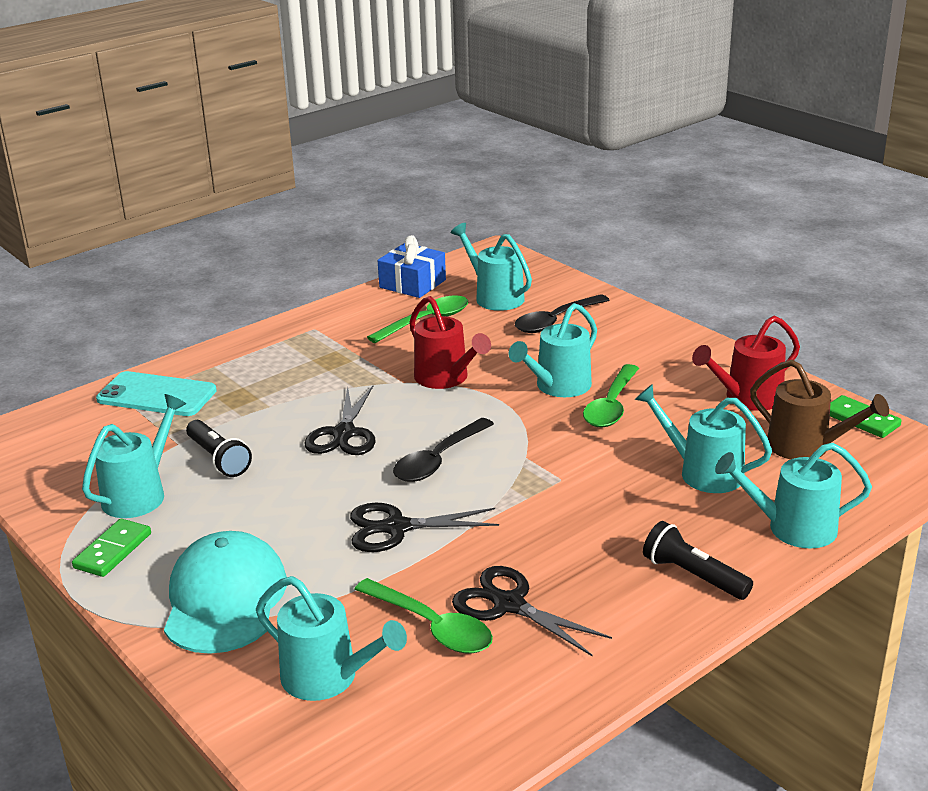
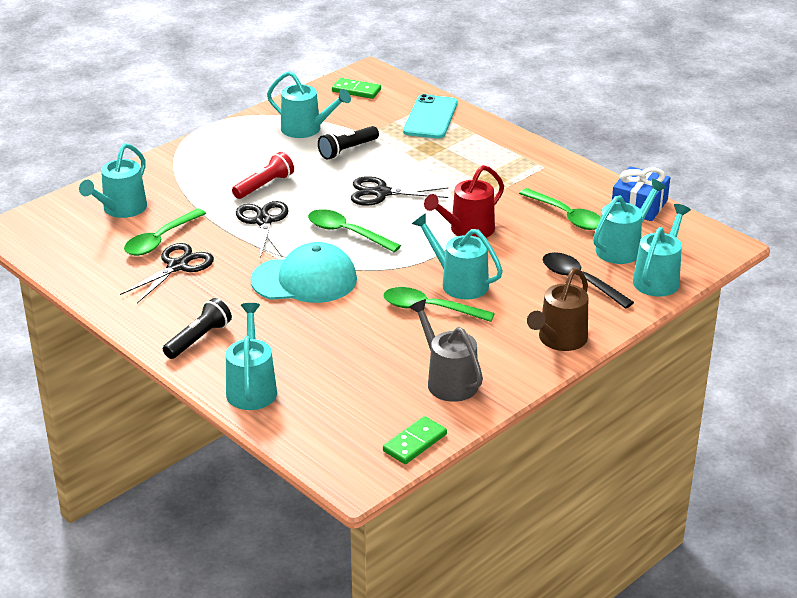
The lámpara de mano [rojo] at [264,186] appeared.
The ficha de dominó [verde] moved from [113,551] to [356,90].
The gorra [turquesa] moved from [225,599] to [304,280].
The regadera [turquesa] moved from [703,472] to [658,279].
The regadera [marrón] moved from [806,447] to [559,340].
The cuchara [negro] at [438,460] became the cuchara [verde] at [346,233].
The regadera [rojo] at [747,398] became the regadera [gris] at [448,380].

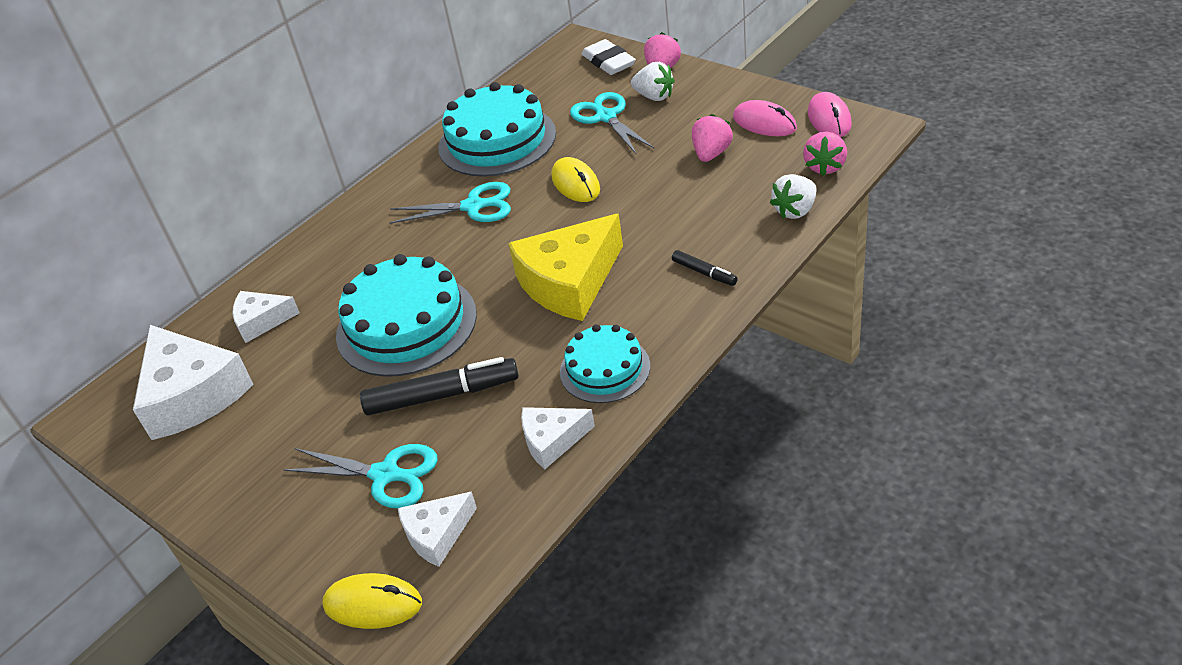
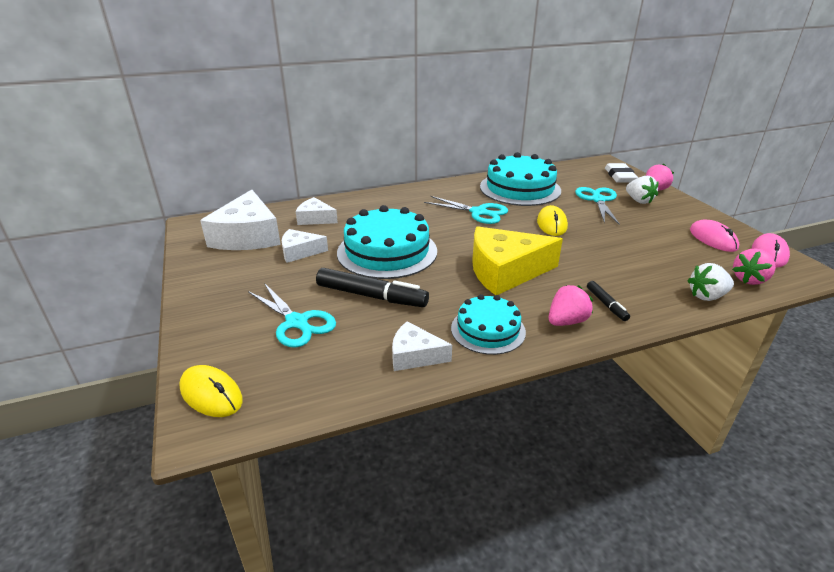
The queso [blanco] moved from [437,534] to [300,252].
The fresa [rosa] moved from [711,154] to [566,321].

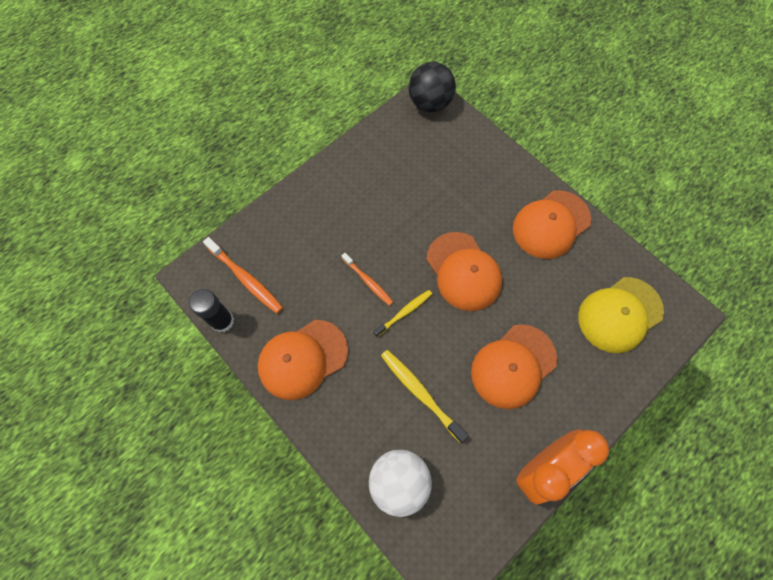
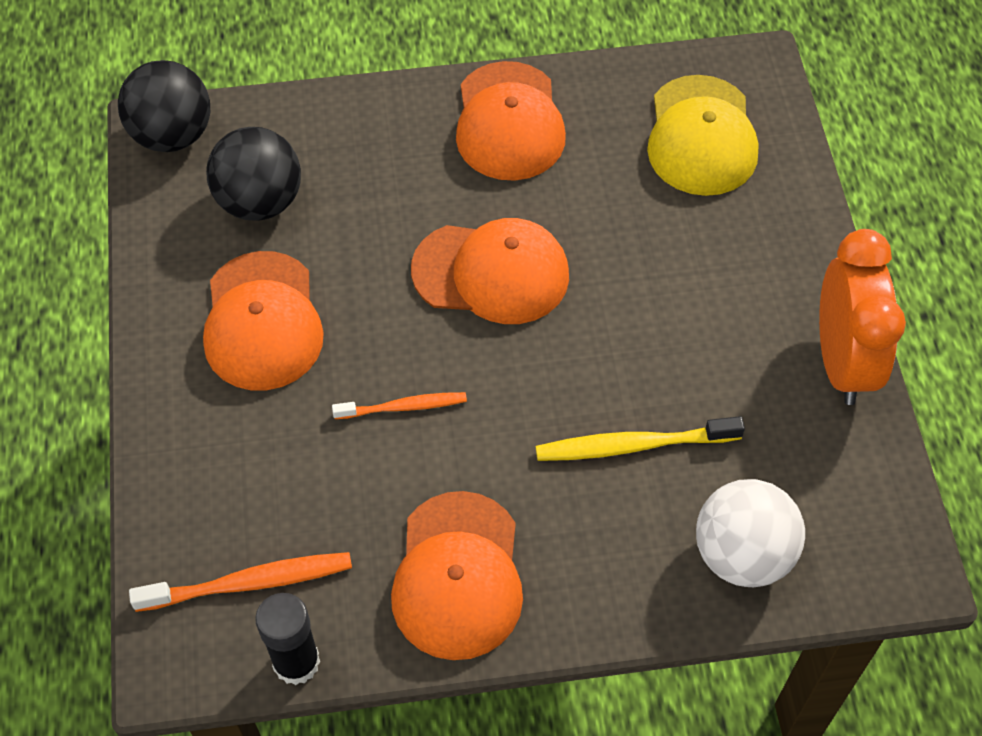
The cepillo de dientes [amarillo] at [404,312] disappeared.
The pelota [negro] at [260,202] appeared.
The gorra [naranja] moved from [513,366] to [262,322].

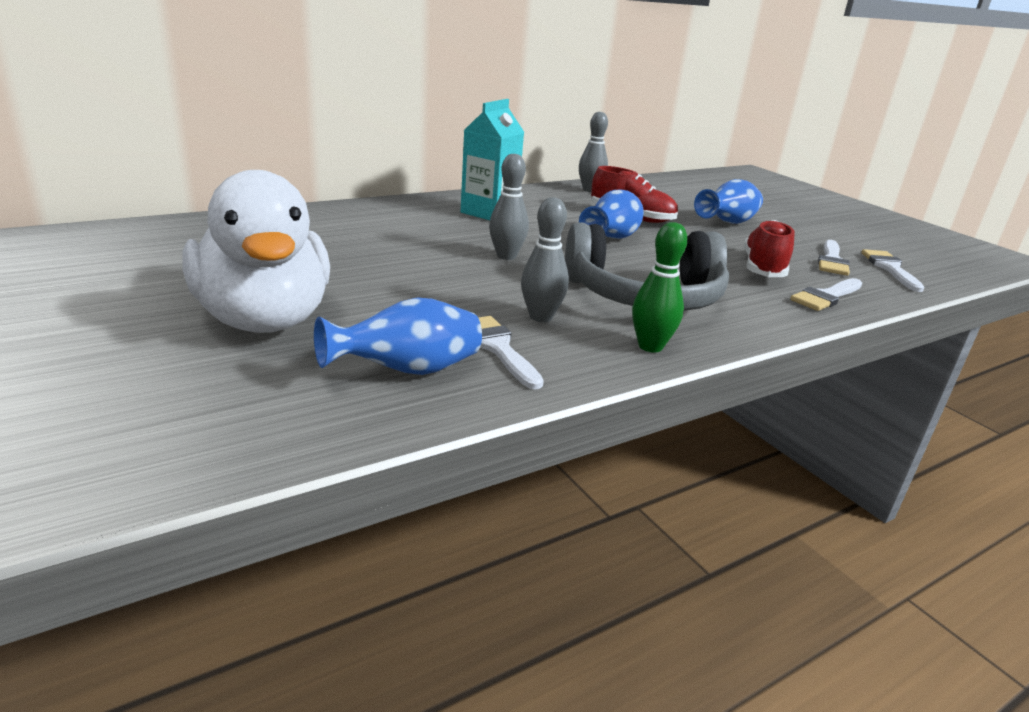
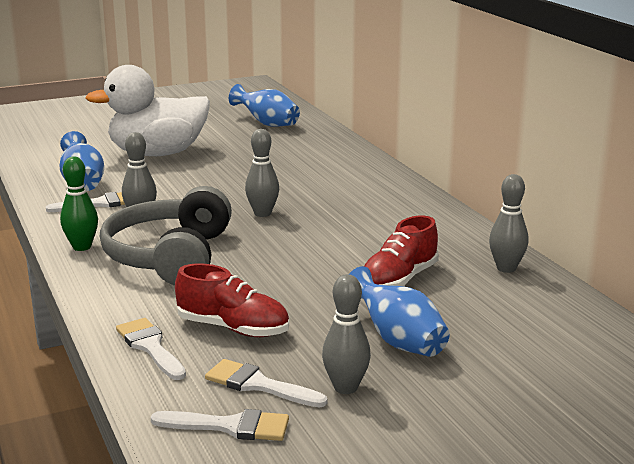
The cartón de leche [turquesa] at [489,212] disappeared.
The bolo [gris] at [345,387] appeared.
The florero [azul] moved from [611,239] to [267,124].

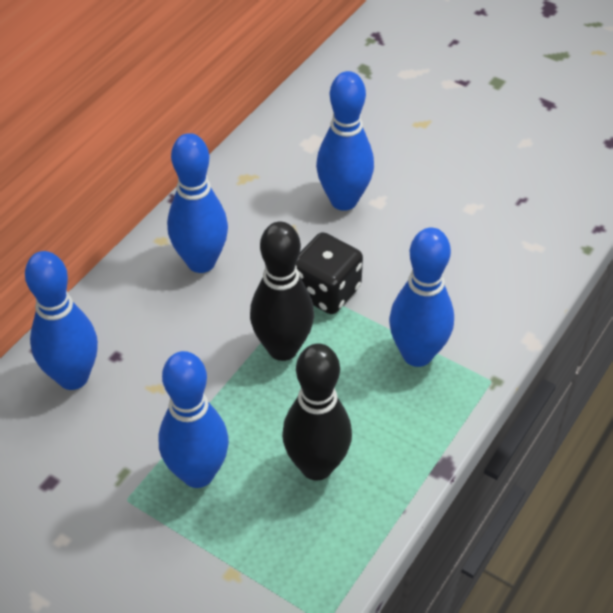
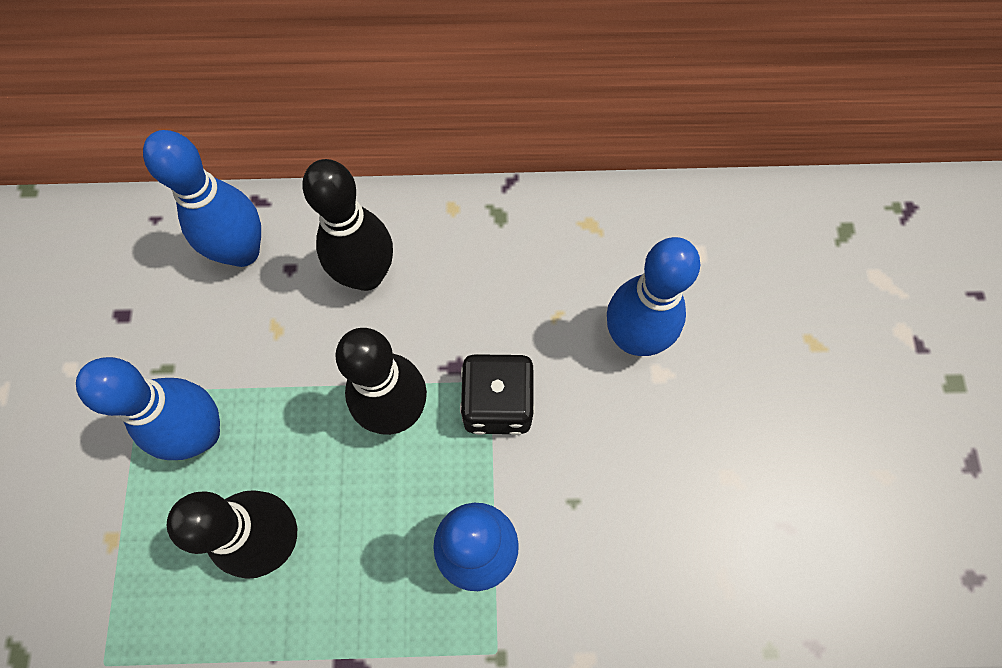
The bolo [azul] at [201,262] disappeared.
The bolo [negro] at [366,275] appeared.

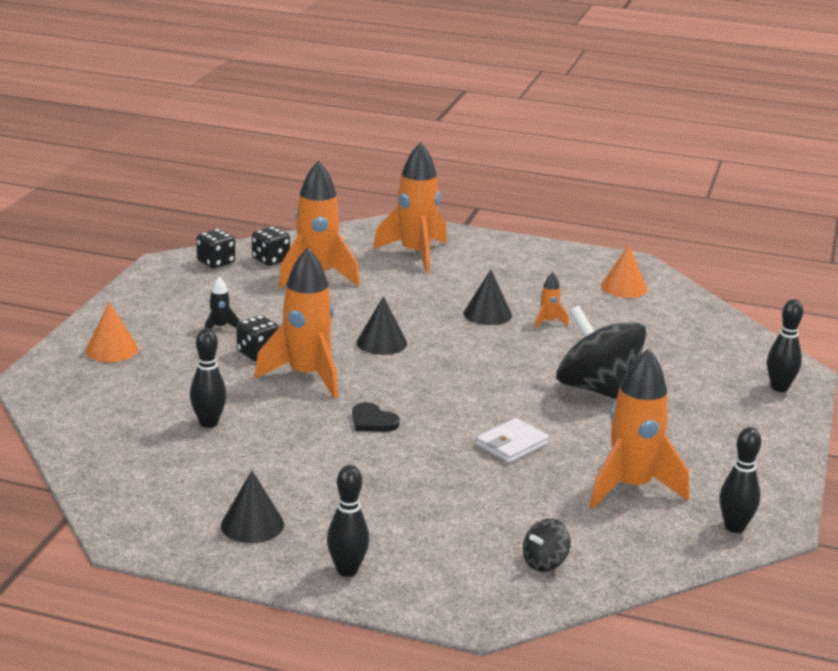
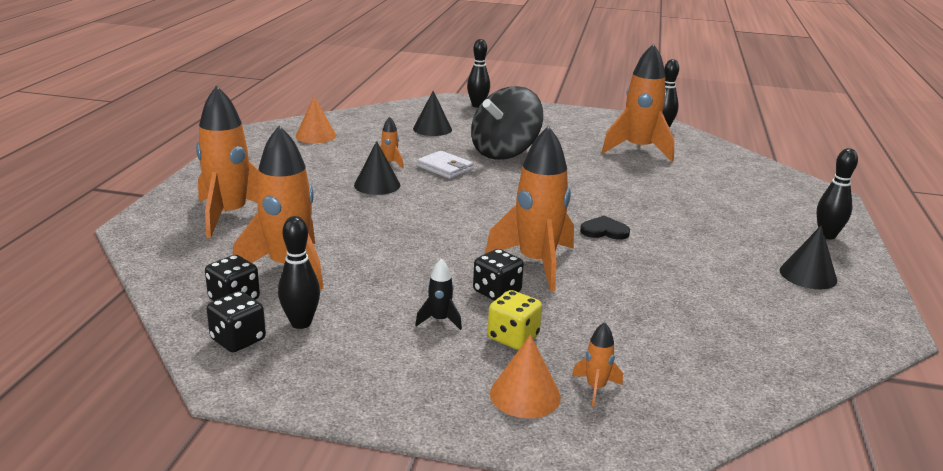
The peonza [negro] at [544,562] disappeared.
The dado [amarillo] at [513,337] appeared.
The cohete [naranja] at [595,388] appeared.
The bolo [negro] moved from [208,423] to [301,323].
The cono [negro] moved from [381,342] to [432,129].
The cartera [blanco] moved from [512,444] to [445,168].
The corazón [negro] at [372,421] turned 120 degrees counterclockwise.

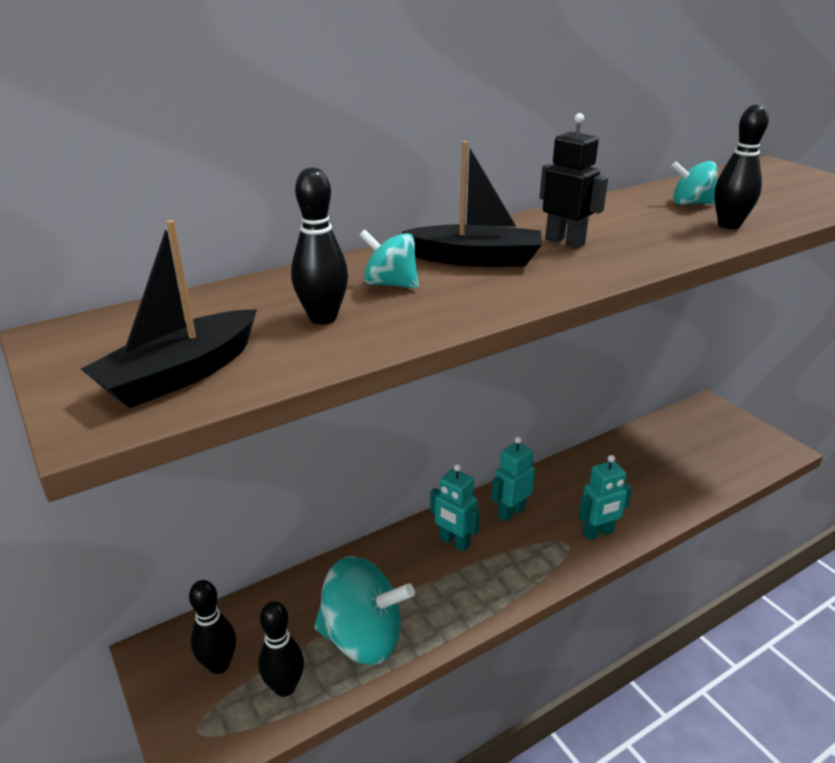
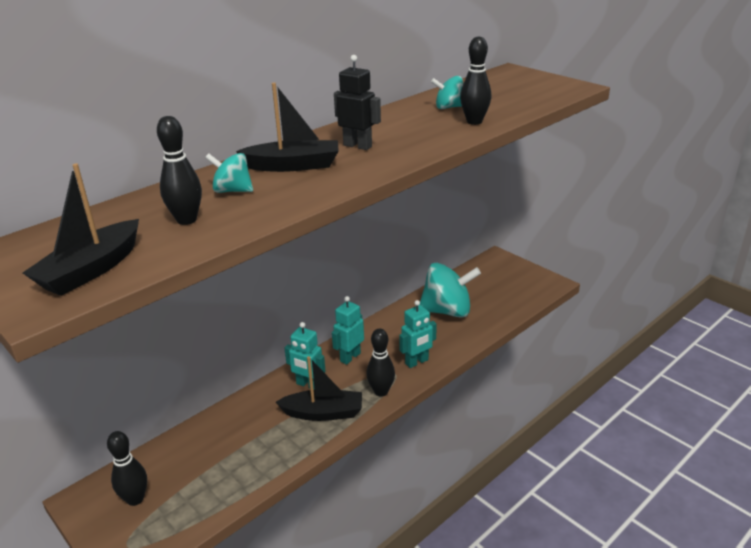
The barco [negro] at [323,413] appeared.
The bolo [negro] moved from [285,687] to [381,391].
The peonza [turquesa] moved from [363,638] to [447,311].

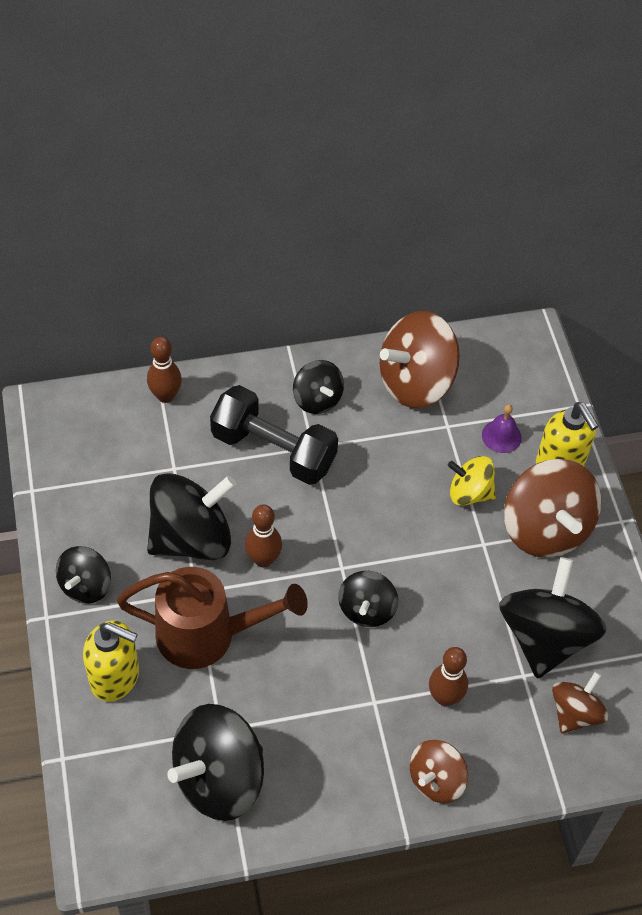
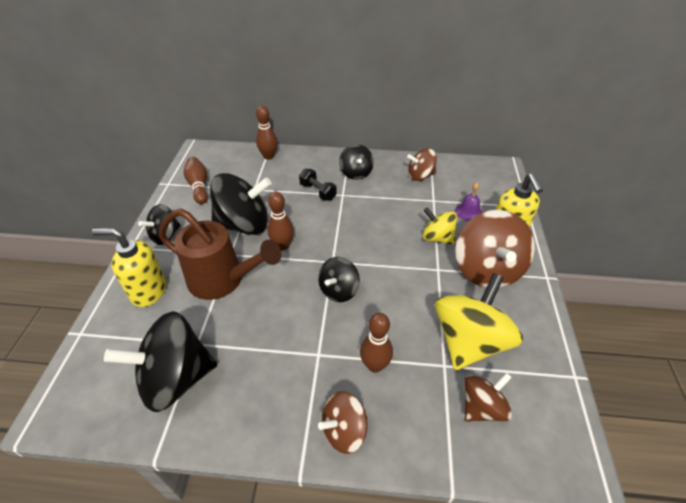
The bolo [marrón] at [199,186] appeared.
The peonza [negro] at [545,637] became the peonza [amarillo] at [469,341].
The dispensador de jabón [amarillo] at [115,677] turned 150 degrees clockwise.
The mancuerna [negro] at [273,450] changed to 0.52 times the size.
The peonza [marrón] at [416,382] changed to 0.57 times the size.

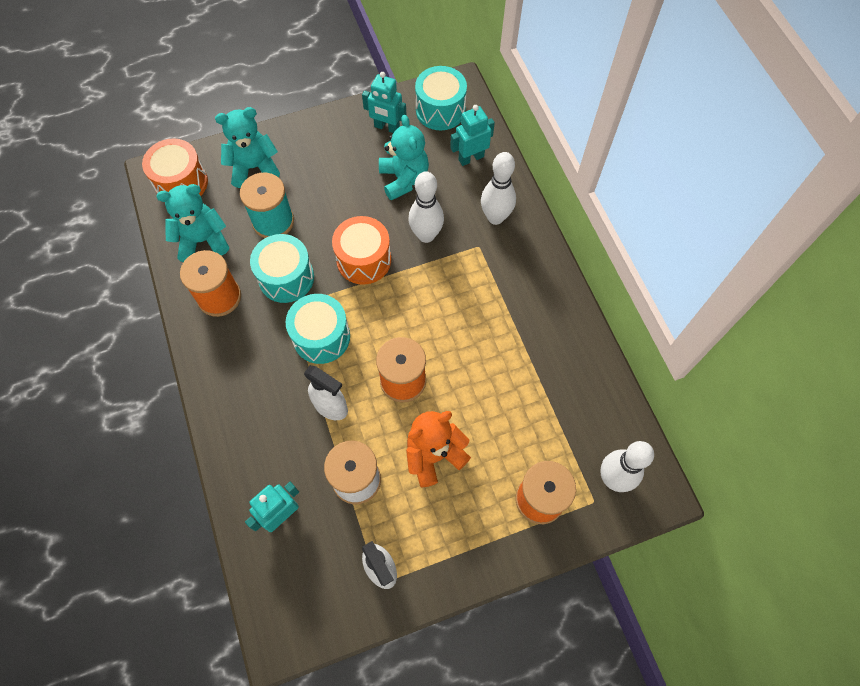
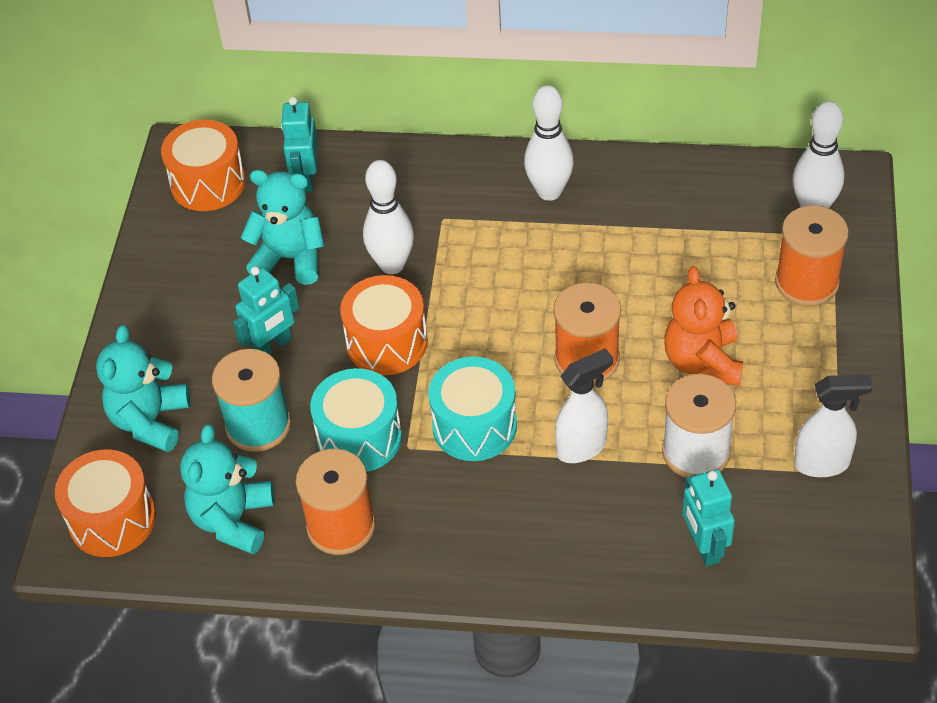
The robot [turquesa] moved from [386,127] to [273,346].
The bolo [blanco] moved from [495,217] to [549,192].
The tambor [turquesa] at [440,110] became the tambor [naranja] at [208,183].

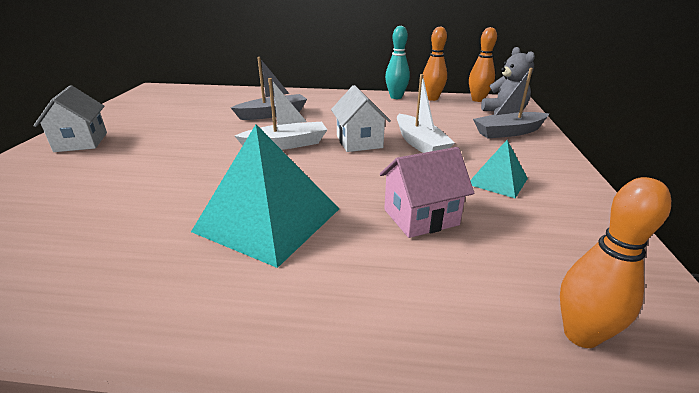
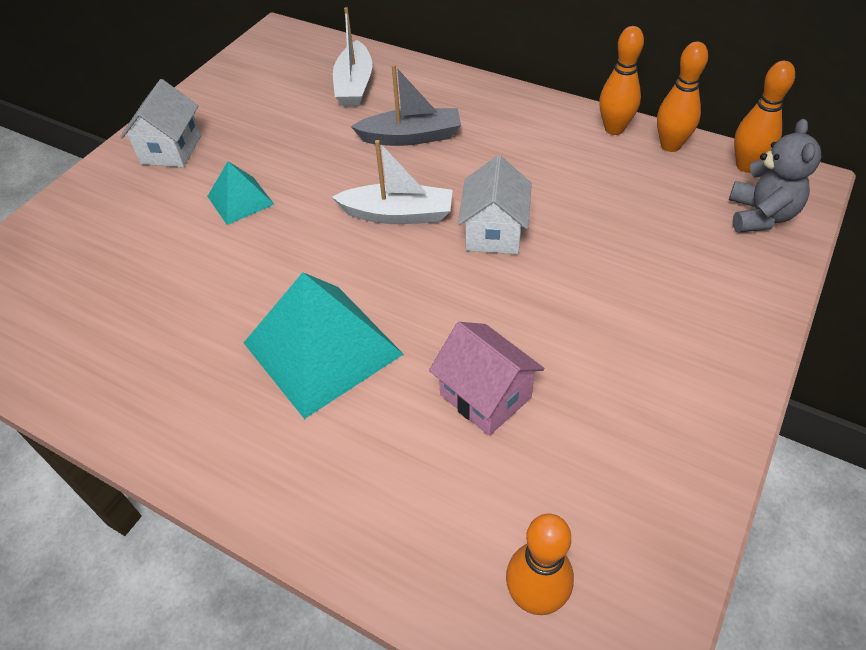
The barco [gris] at [508,132] disappeared.
The barco [blanco] moved from [420,143] to [354,85].
The pirámide [turquesa] moved from [497,181] to [240,200].
The bolo [turquesa] at [396,97] became the bolo [naranja] at [614,129].
The casa [rosa] at [421,217] turned 45 degrees clockwise.

